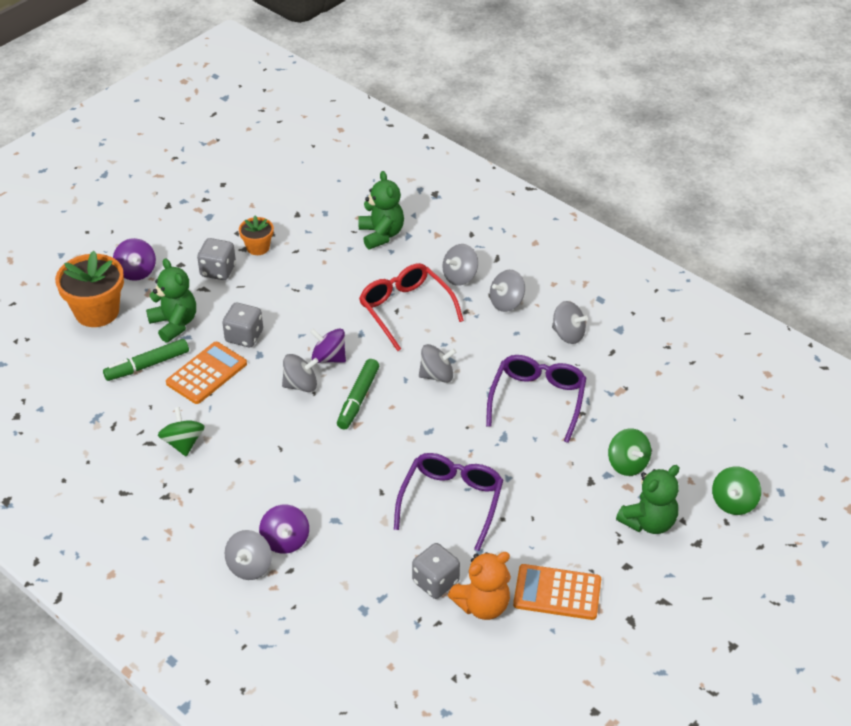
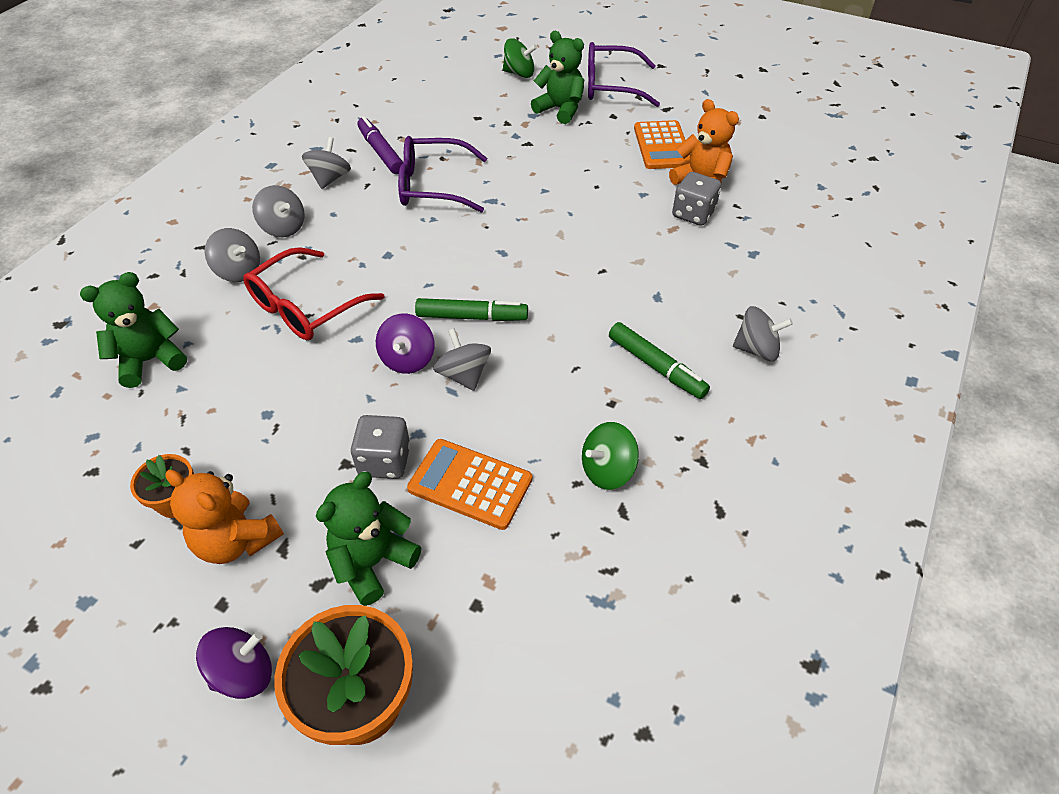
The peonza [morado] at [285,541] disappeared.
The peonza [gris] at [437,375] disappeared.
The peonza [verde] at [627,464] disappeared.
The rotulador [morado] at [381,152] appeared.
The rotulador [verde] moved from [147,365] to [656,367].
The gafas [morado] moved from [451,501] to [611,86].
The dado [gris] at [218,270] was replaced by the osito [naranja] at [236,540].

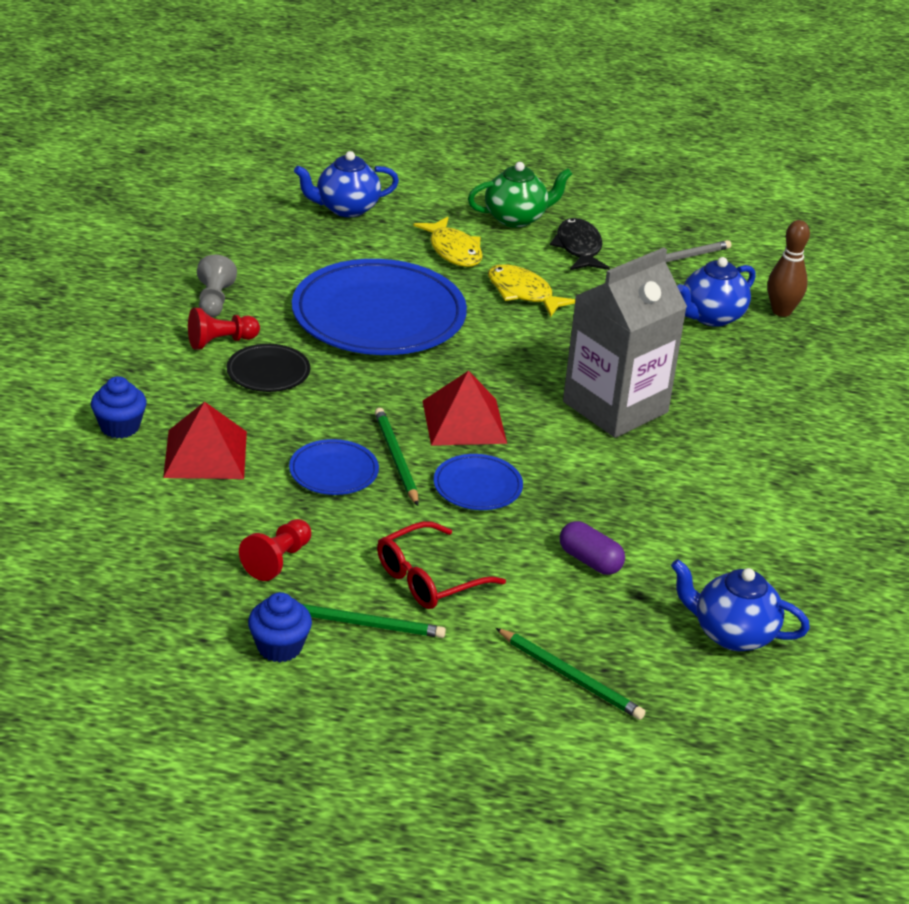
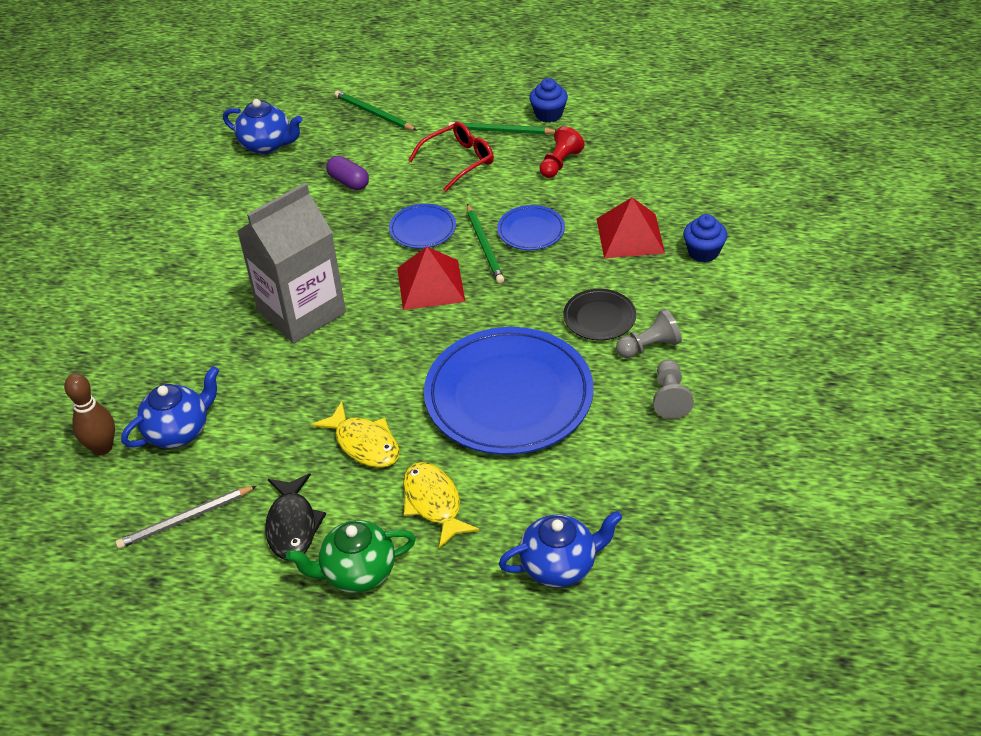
The peón [rojo] at [221,342] became the peón [gris] at [649,346].

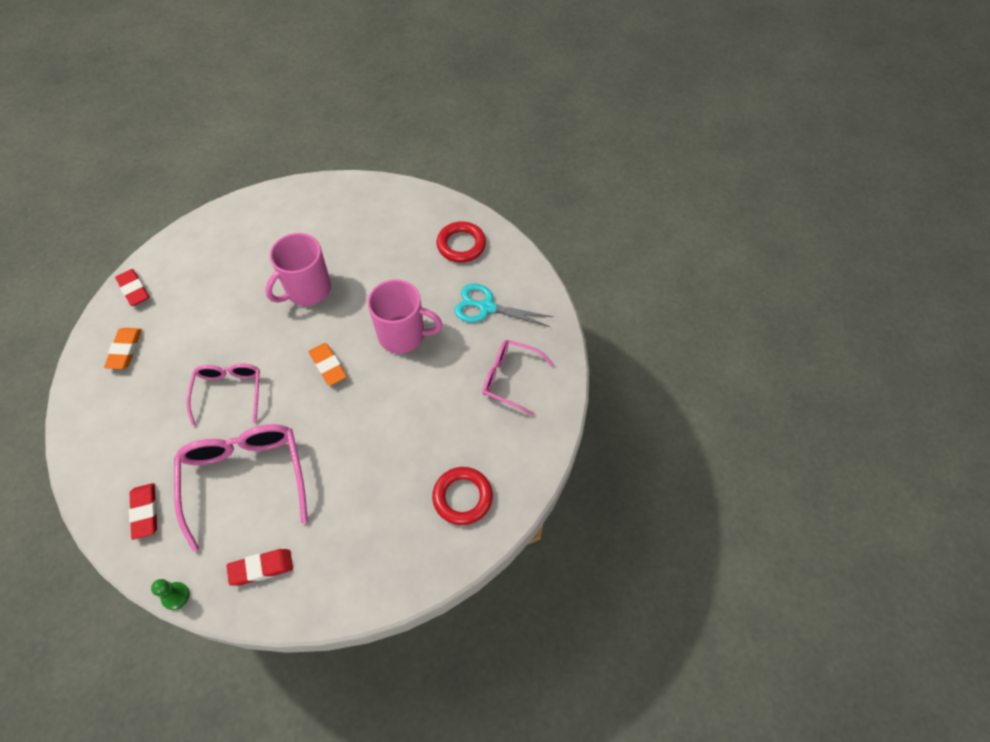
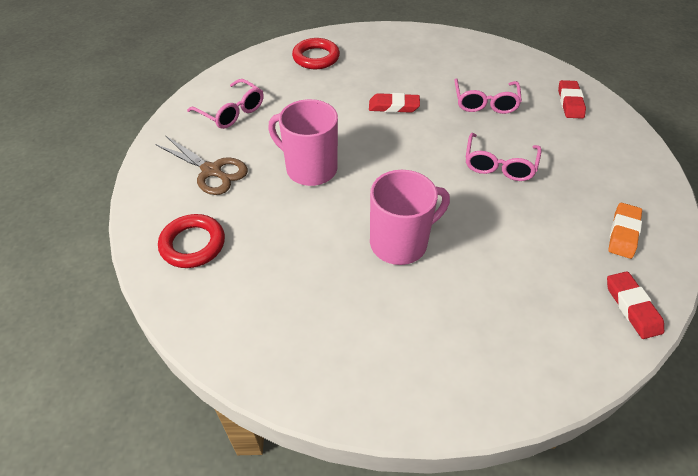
The peón [verde] at [175,596] disappeared.
The goma de borrar [naranja] at [328,366] disappeared.
The goma de borrar [rojo] moved from [261,568] to [394,106].
The tijeras [turquesa] at [487,307] became the tijeras [marrón] at [211,171].
The gafas [rosa] at [245,479] changed to 0.61 times the size.

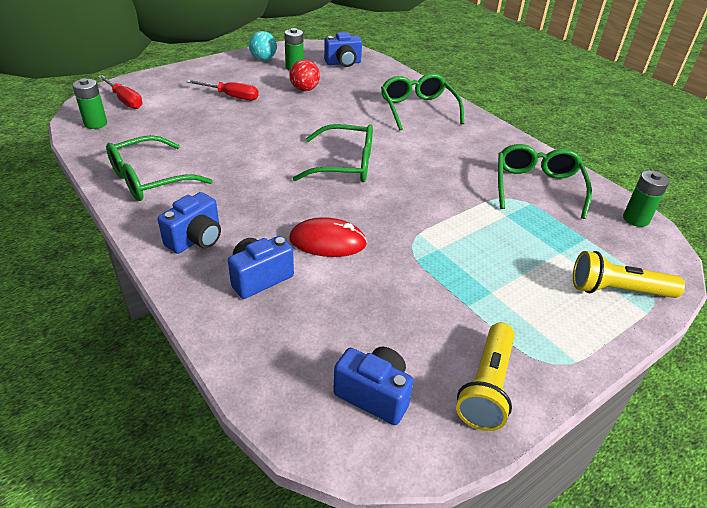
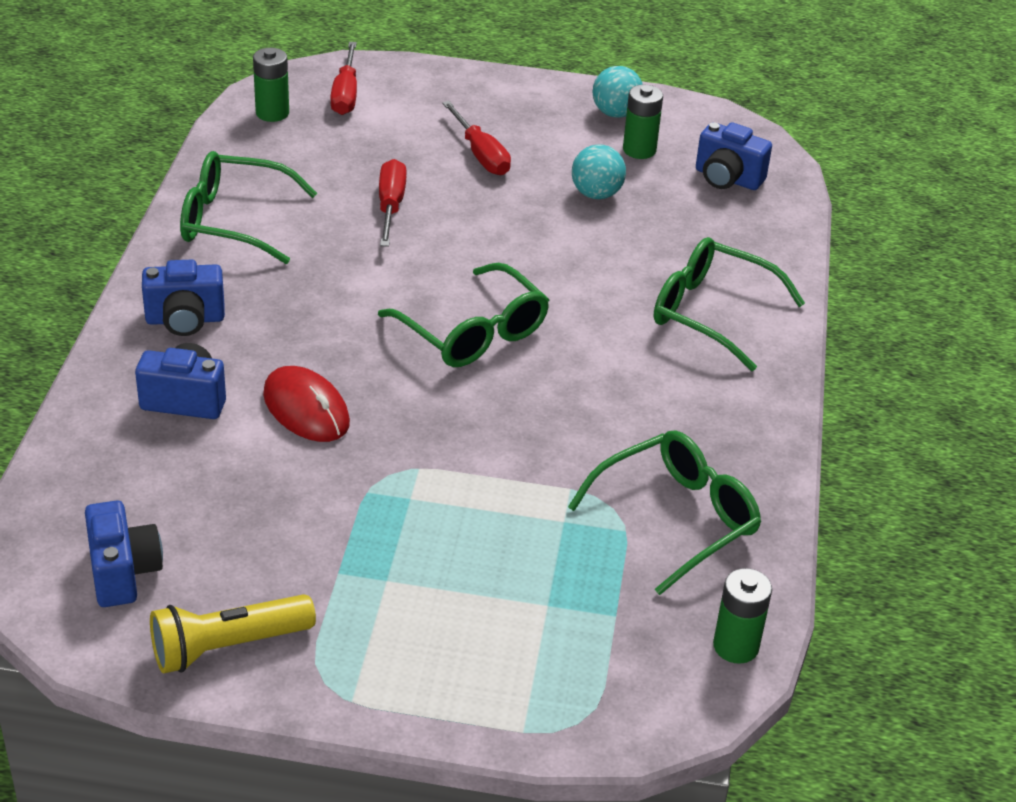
The lámpara de mano [amarillo] at [617,290] disappeared.
The destornillador [rojo] at [390,206] appeared.
The pelota [rojo] at [304,89] became the pelota [turquesa] at [596,194].
The gafas [verde] at [418,109] turned 90 degrees counterclockwise.

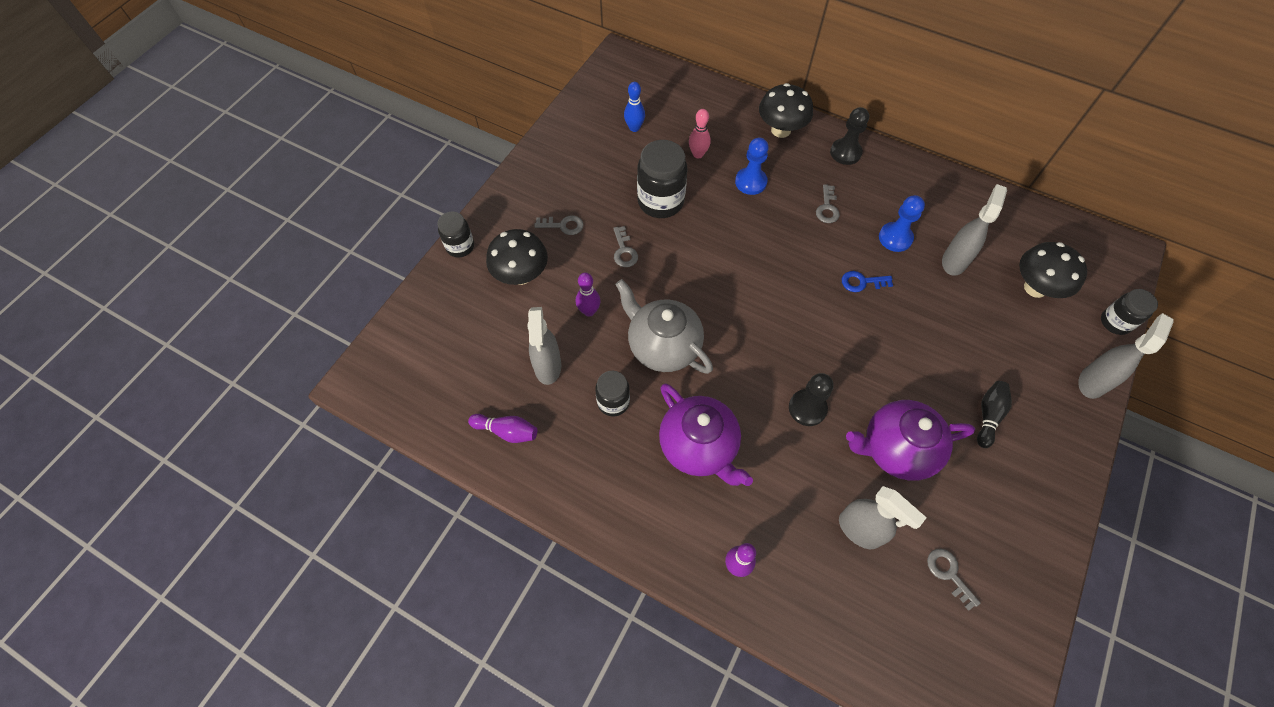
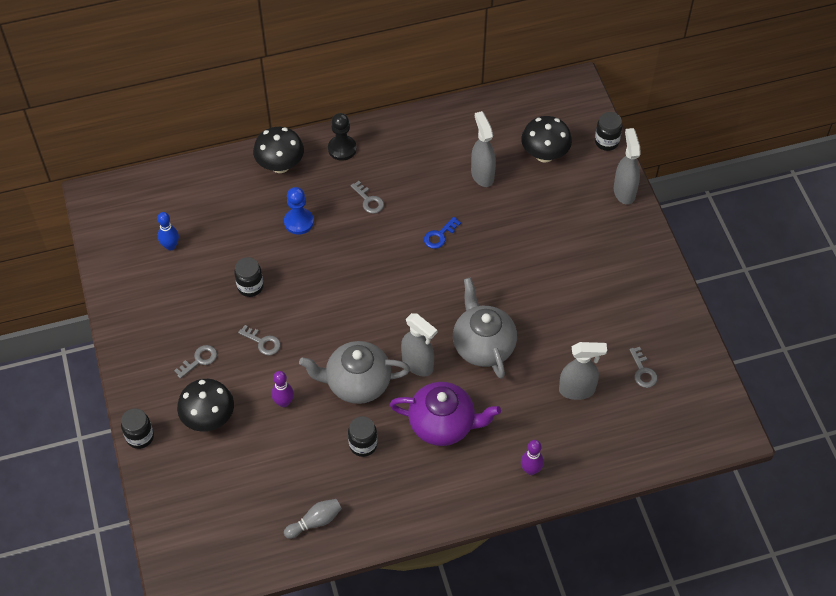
The bolo [rosa] at [698,154] disappeared.
The tetera [morado] at [896,449] disappeared.
The peón [azul] at [895,238] disappeared.
The bolo [negro] at [988,416] disappeared.
The pulverizador [gris] moved from [548,367] to [418,365].
The peón [negro] at [807,408] was replaced by the tetera [gris] at [483,345].
The bolo [morado] at [507,431] became the bolo [gris] at [315,522].
The llave [gris] at [948,574] turned 120 degrees counterclockwise.
The tarro [negro] at [660,201] changed to 0.60 times the size.

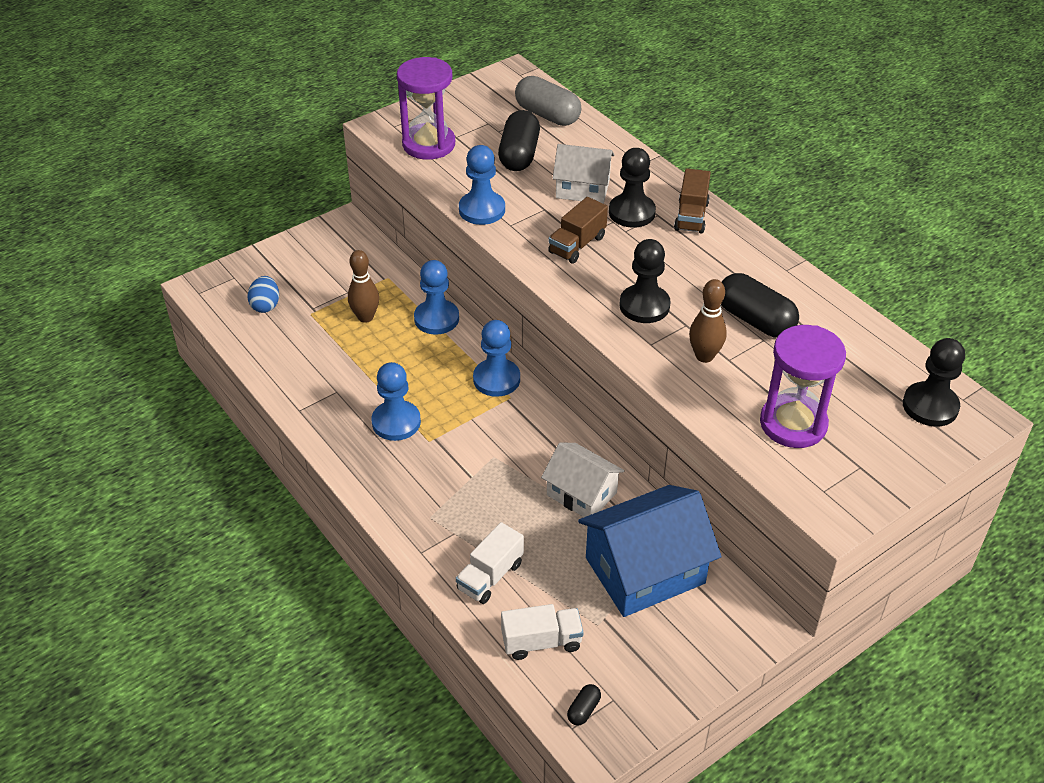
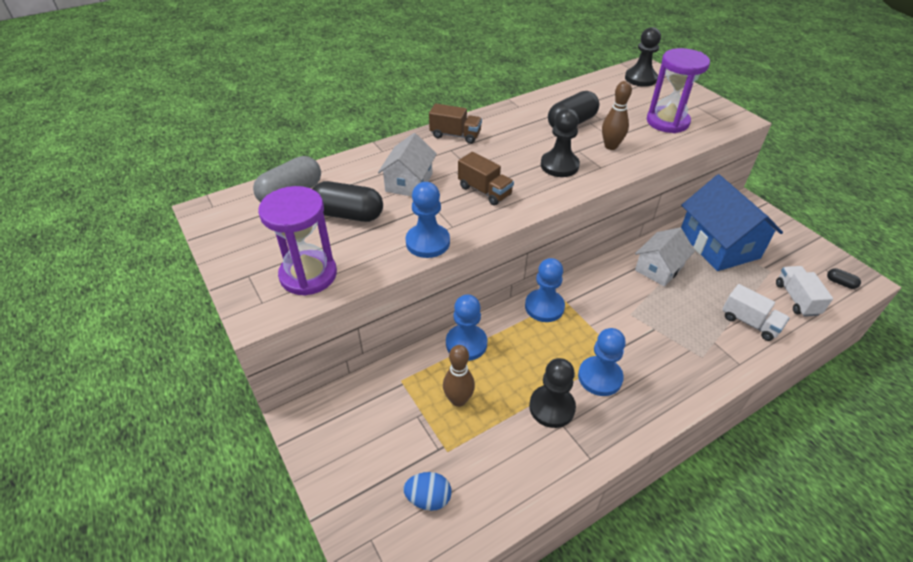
The peón [negro] moved from [632,212] to [552,407].

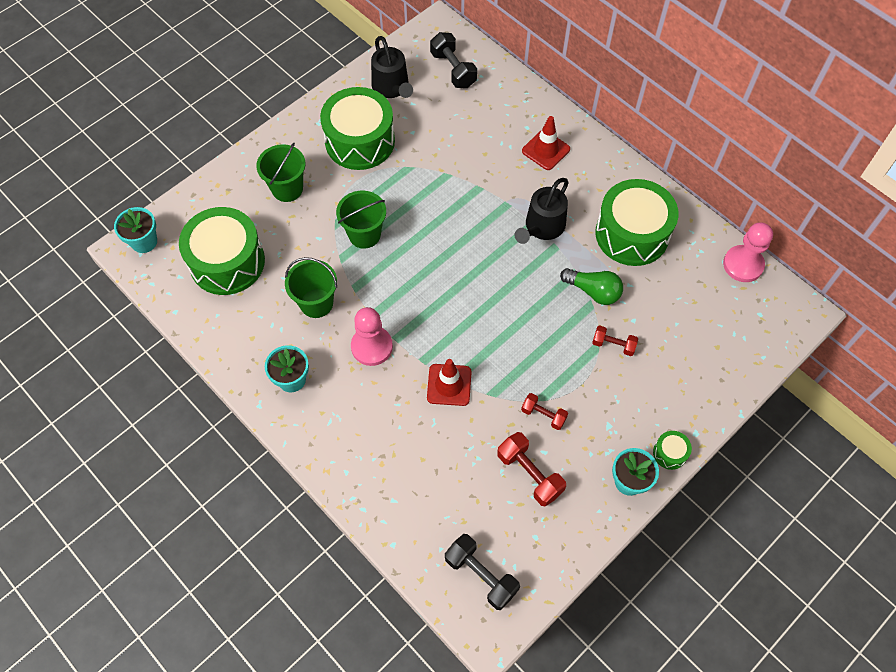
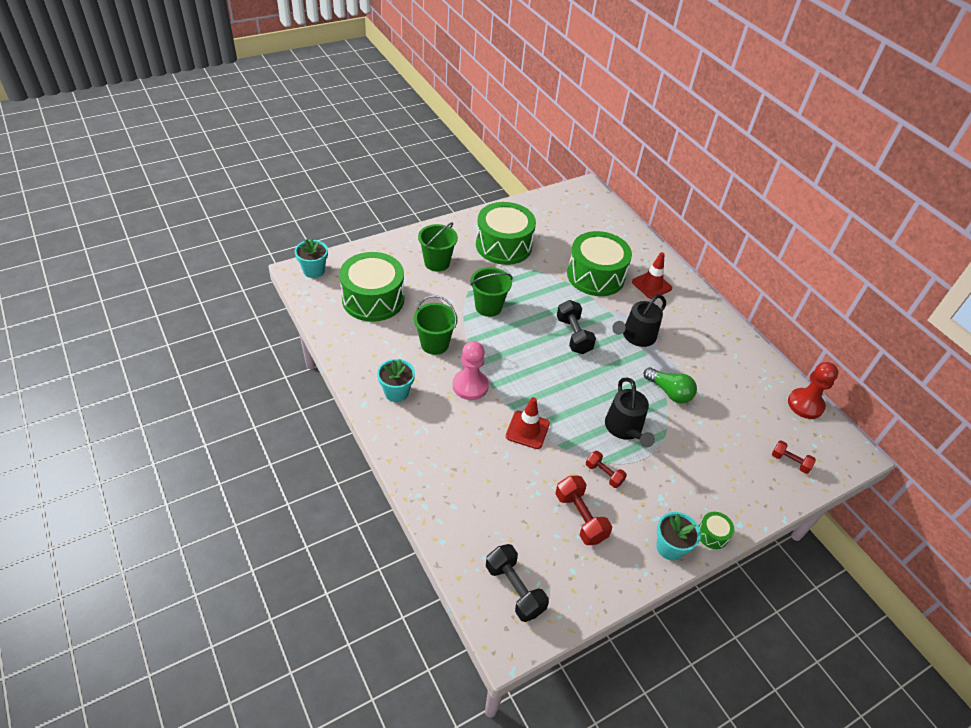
The regadera [negro] moved from [392,87] to [625,428].
The mancuerna [negro] moved from [453,70] to [573,335].
The mancuerna [rojo] moved from [613,345] to [790,462].
The tambor [verde] moved from [632,234] to [595,276].
The peón [rosa] at [743,265] became the peón [rojo] at [805,404].

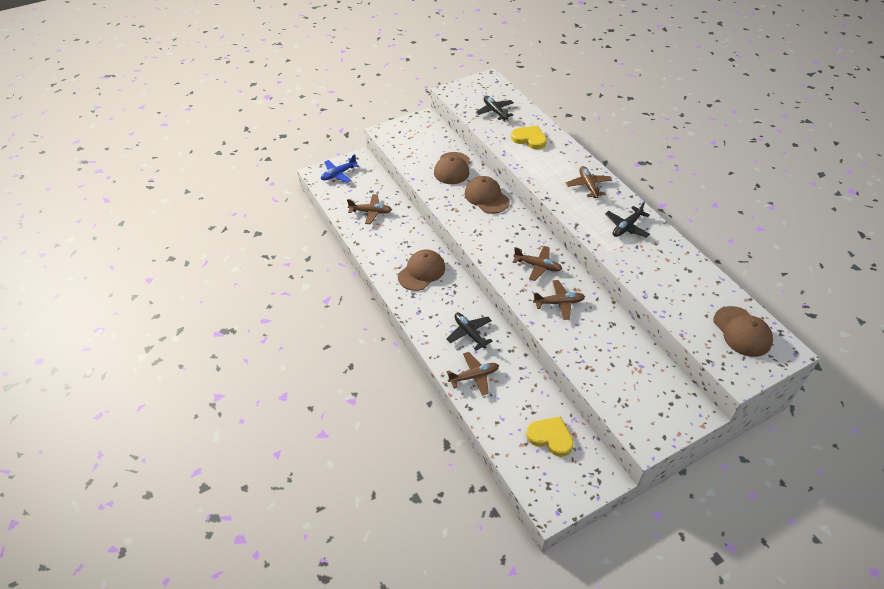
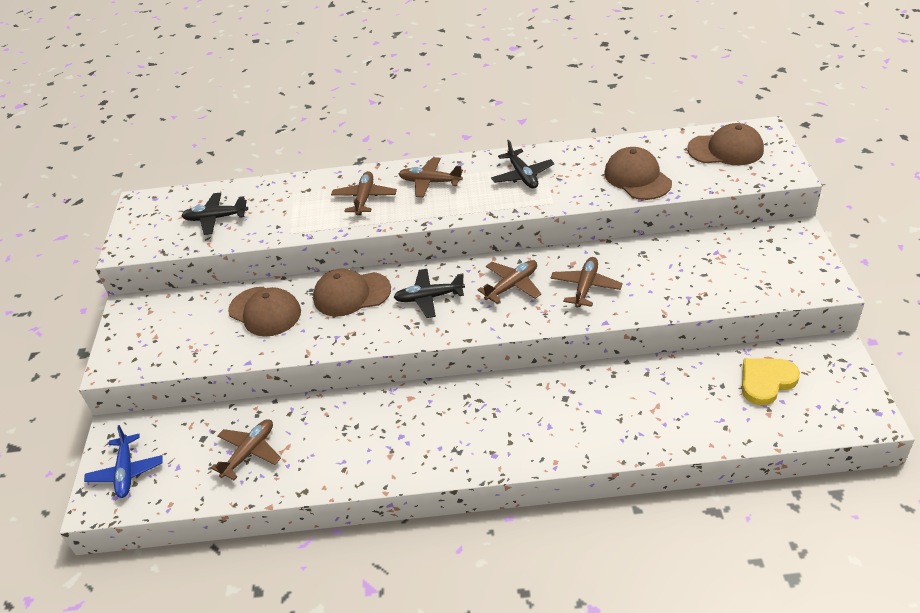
The corazón [amarillo] at [529,139] disappeared.
The gorra [marrón] moved from [421,272] to [637,178].
The avión [negro] moved from [469,333] to [429,297].
The avión [marrón] moved from [474,376] to [364,198].

